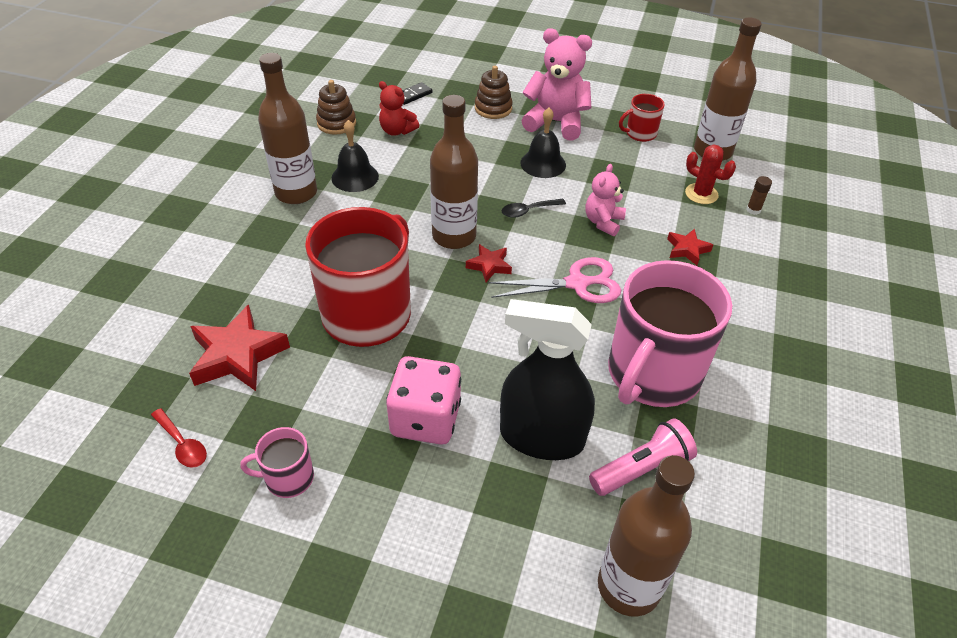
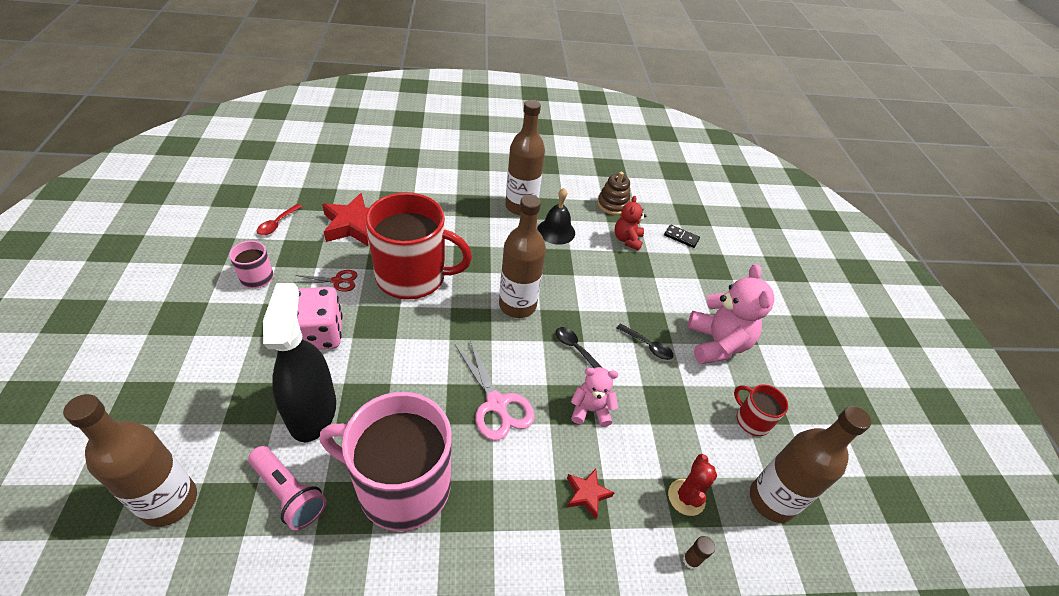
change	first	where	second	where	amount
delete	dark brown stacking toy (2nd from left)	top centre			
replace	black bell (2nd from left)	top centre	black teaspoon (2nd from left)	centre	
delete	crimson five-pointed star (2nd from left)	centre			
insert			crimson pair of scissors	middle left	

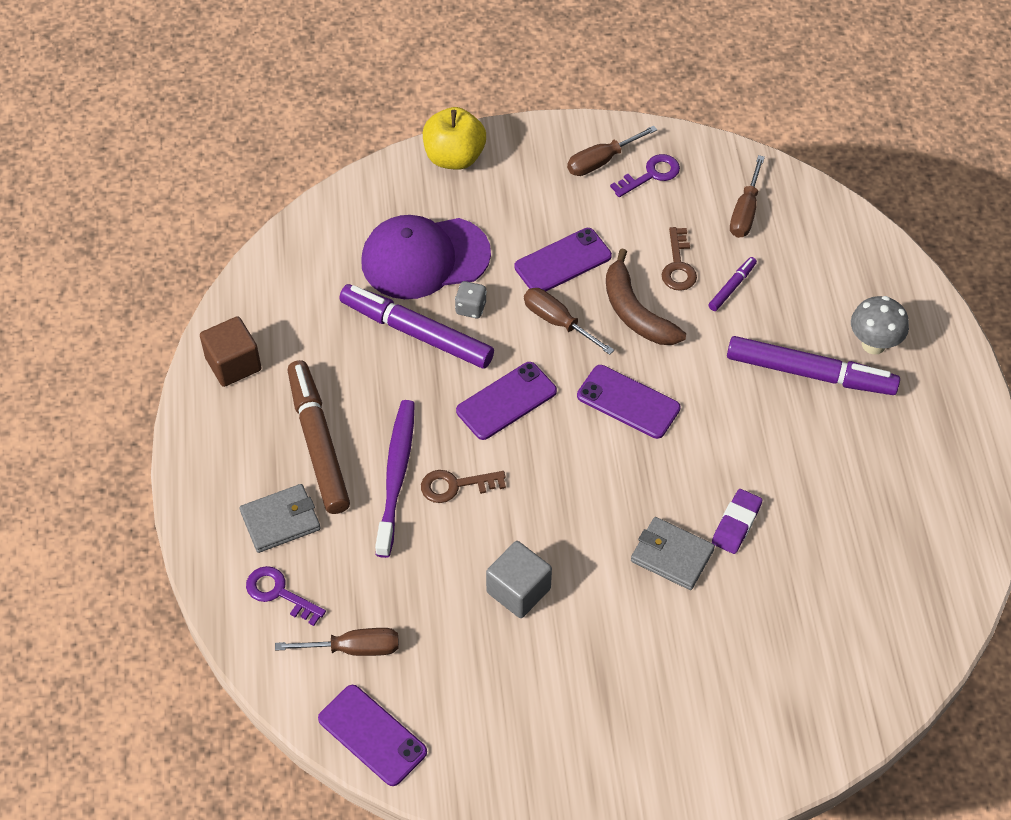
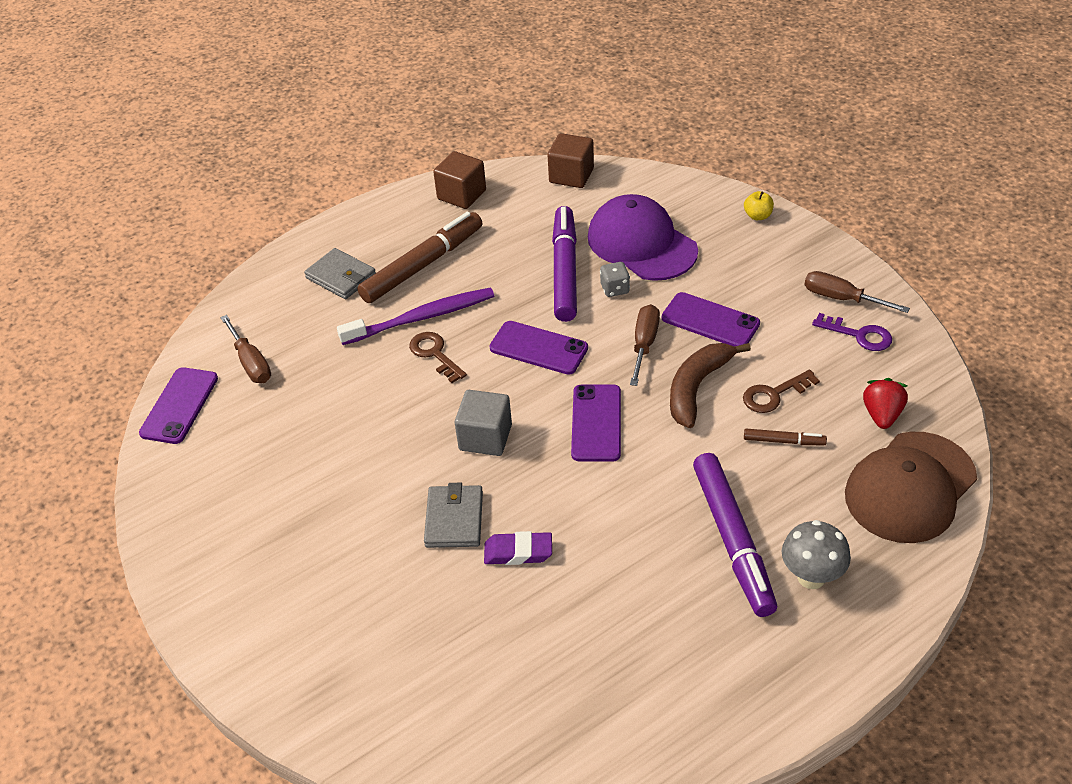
change	first	where	second	where	amount
resize	yellow toy apple	top centre		top right	x0.49
replace	dark brown hand screwdriver (4th from left)	top right	crimson toy strawberry	middle right	
recolor	purple felt pen (2nd from left)	middle right	dark brown felt pen (2nd from left)	middle right	
move	grey block	bottom centre		centre	
delete	purple latchkey (1st from left)	bottom left			
insert			dark brown block (2nd from left)	top centre	
insert			dark brown cap	middle right	

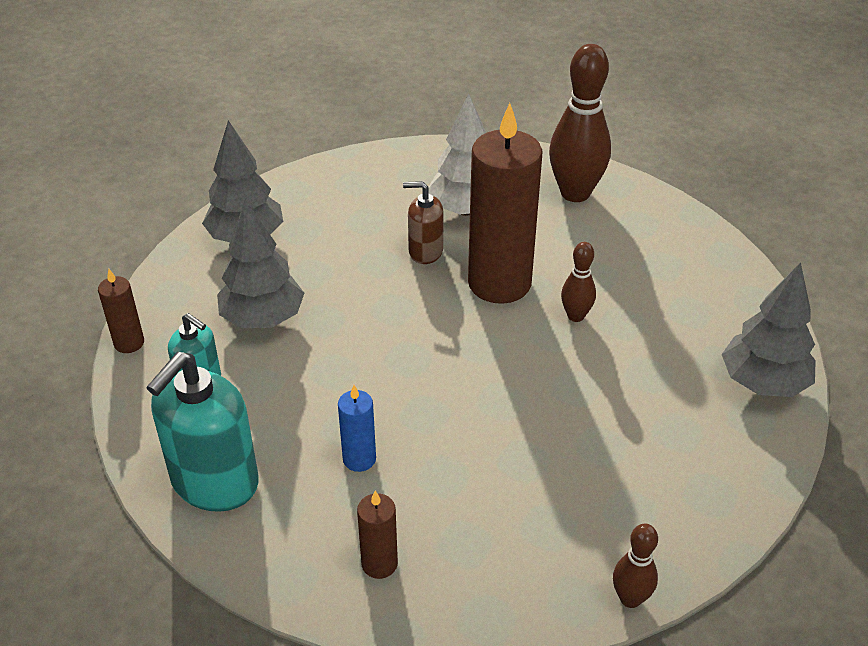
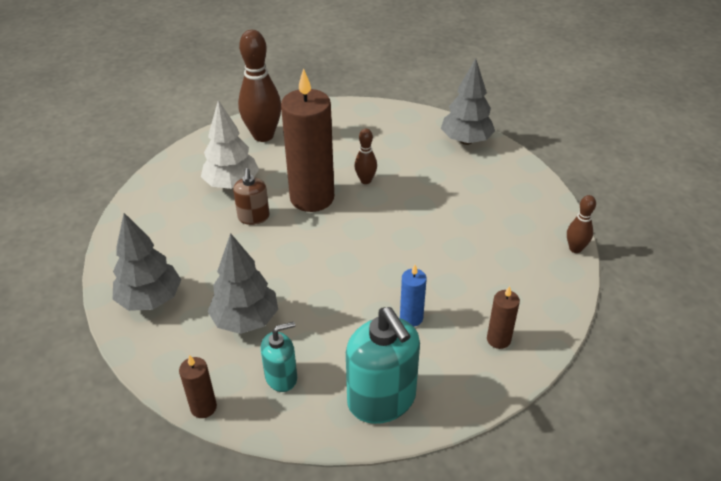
change	first	where	second	where	amount
rotate	dark brown soap pump	centre		centre	45 degrees counterclockwise

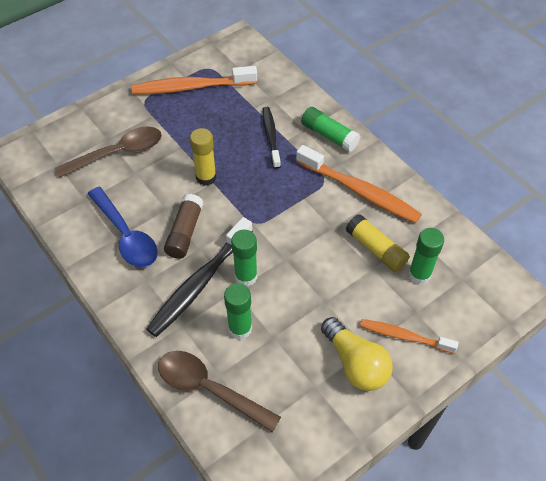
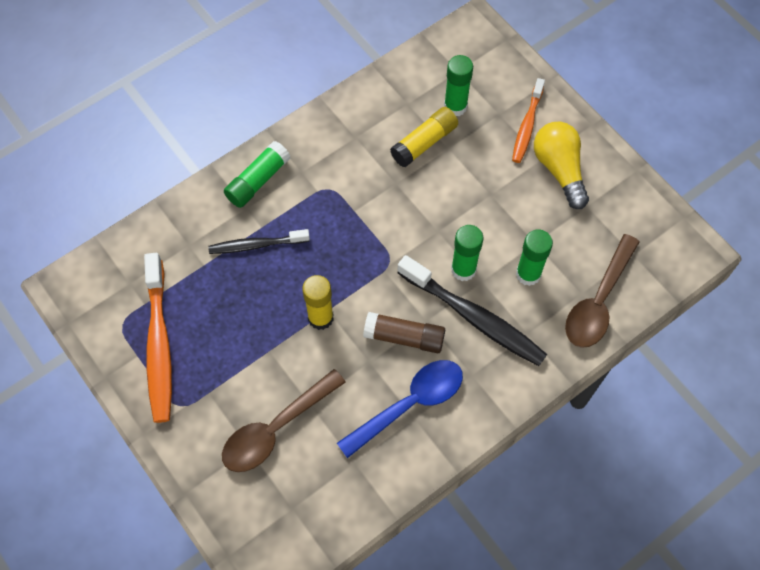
change	first	where	second	where	amount
rotate	dark brown teaspoon (1st from left)	top left		bottom centre	105 degrees counterclockwise
delete	orange dental brush (2nd from left)	centre			
rotate	yellow bulb	bottom centre		top right	75 degrees counterclockwise

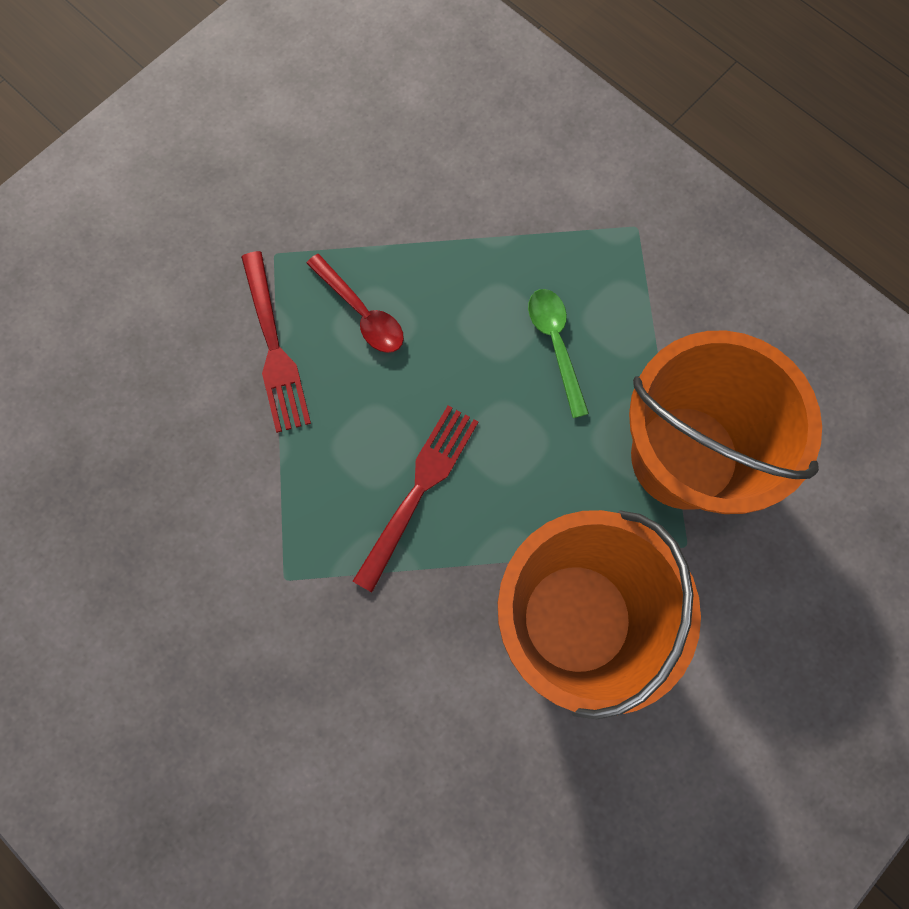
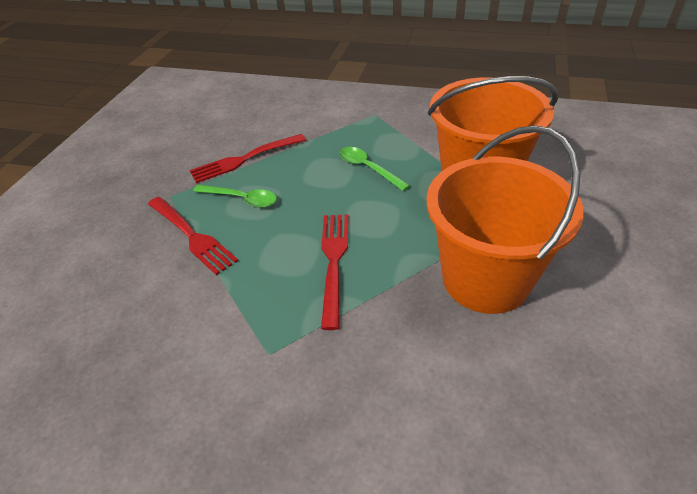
change	first	where	second	where	amount
recolor	crimson teaspoon	centre	emerald teaspoon (1st from left)	centre	
insert			crimson dinner fork (2nd from left)	top centre	

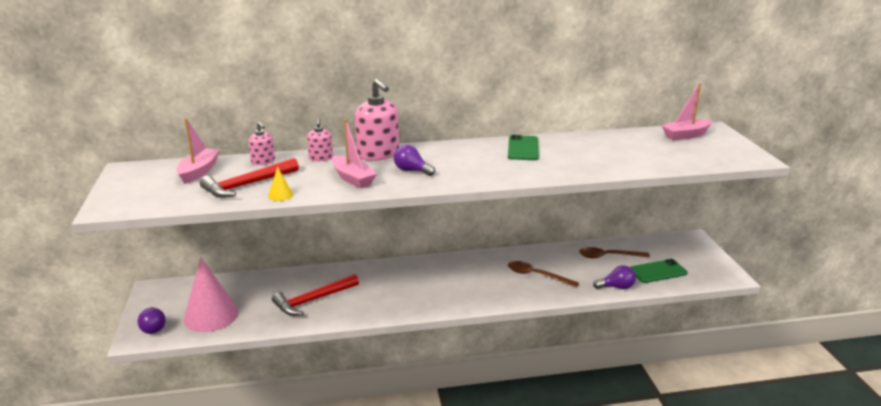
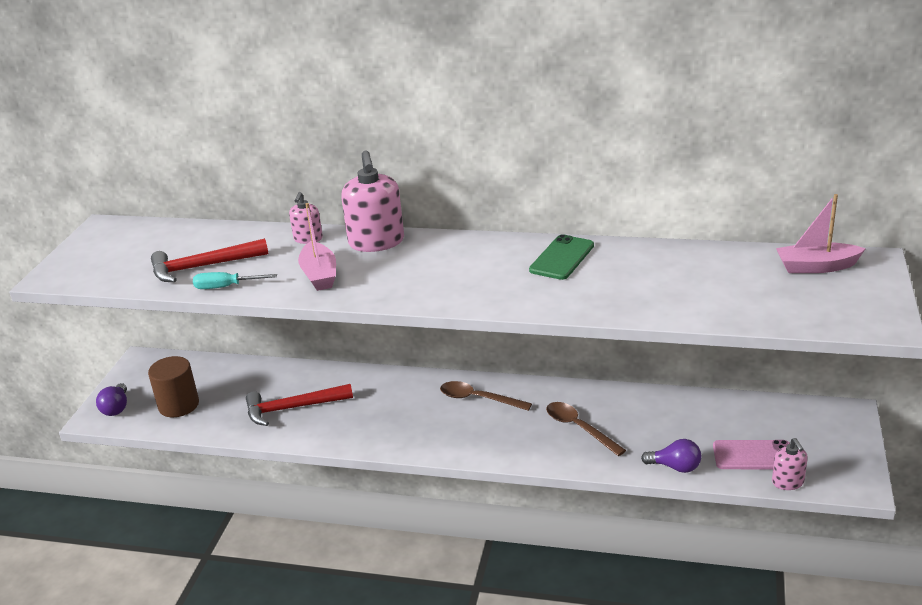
change	first	where	second	where	amount
delete	rosy sailboat (1st from left)	middle left			
move	rosy soap pump (1st from left in the first image)	middle left	rosy soap pump (3rd from left)	bottom right	
delete	purple bulb (2nd from left)	centre			
replace	yellow cone shape	middle left	aqua hand screwdriver	middle left	
move	dark brown teaspoon (2nd from left in the first image)	middle right	dark brown teaspoon (1st from left)	centre	
replace	rosy cone shape	bottom left	dark brown solid cylinder	middle left	
recolor	emerald phone (2nd from left)	bottom right	rosy phone	bottom right	

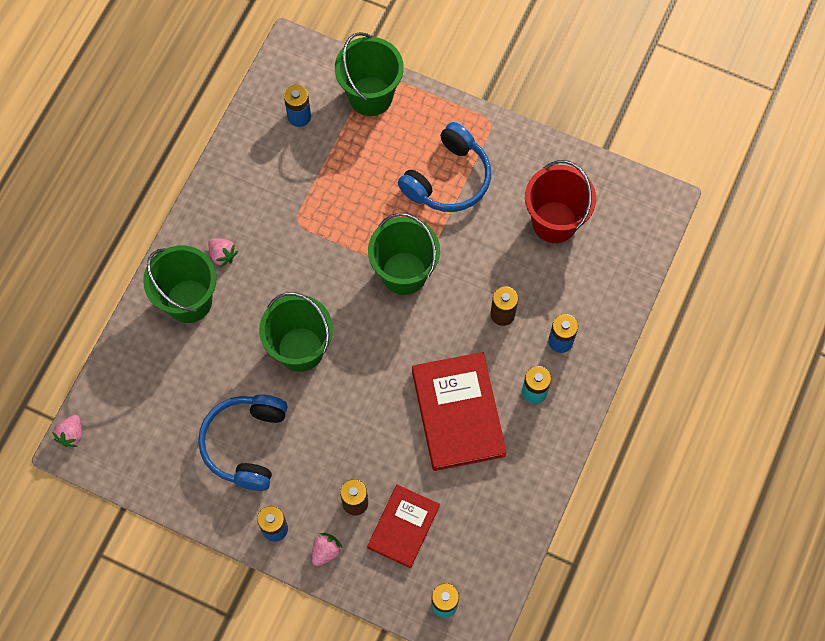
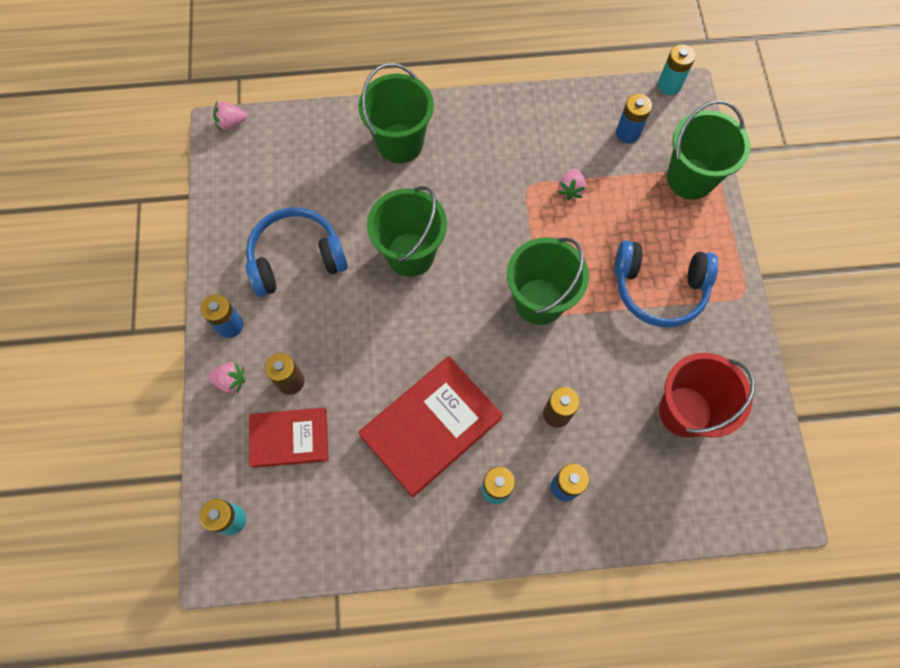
change	first	where	second	where	amount
move	rosy toy strawberry (2nd from left in the first image)	middle left	rosy toy strawberry (3rd from left)	top centre	
insert			aqua power cell (3rd from left)	top right	

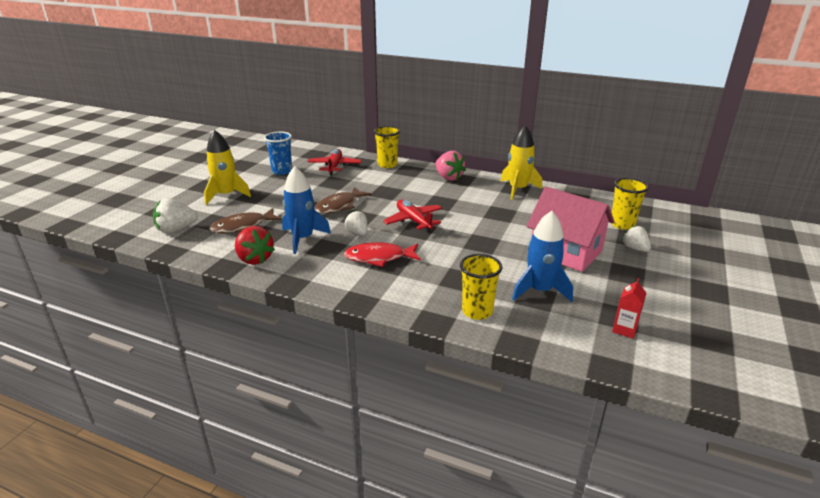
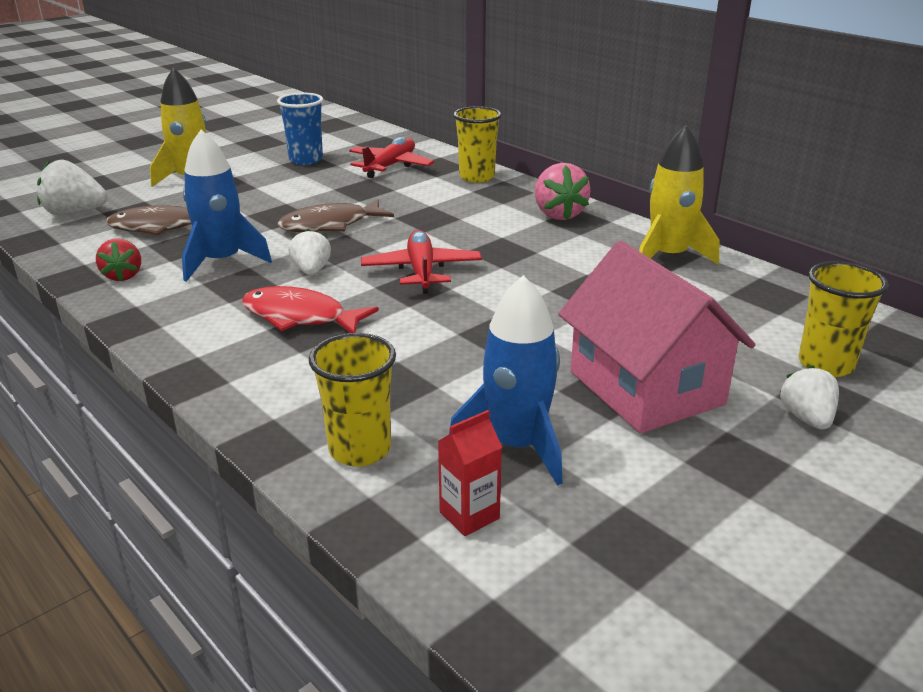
change	first	where	second	where	amount
resize	crimson toy strawberry	middle left		middle left	x0.66
move	crimson juice carton	middle right		bottom centre	

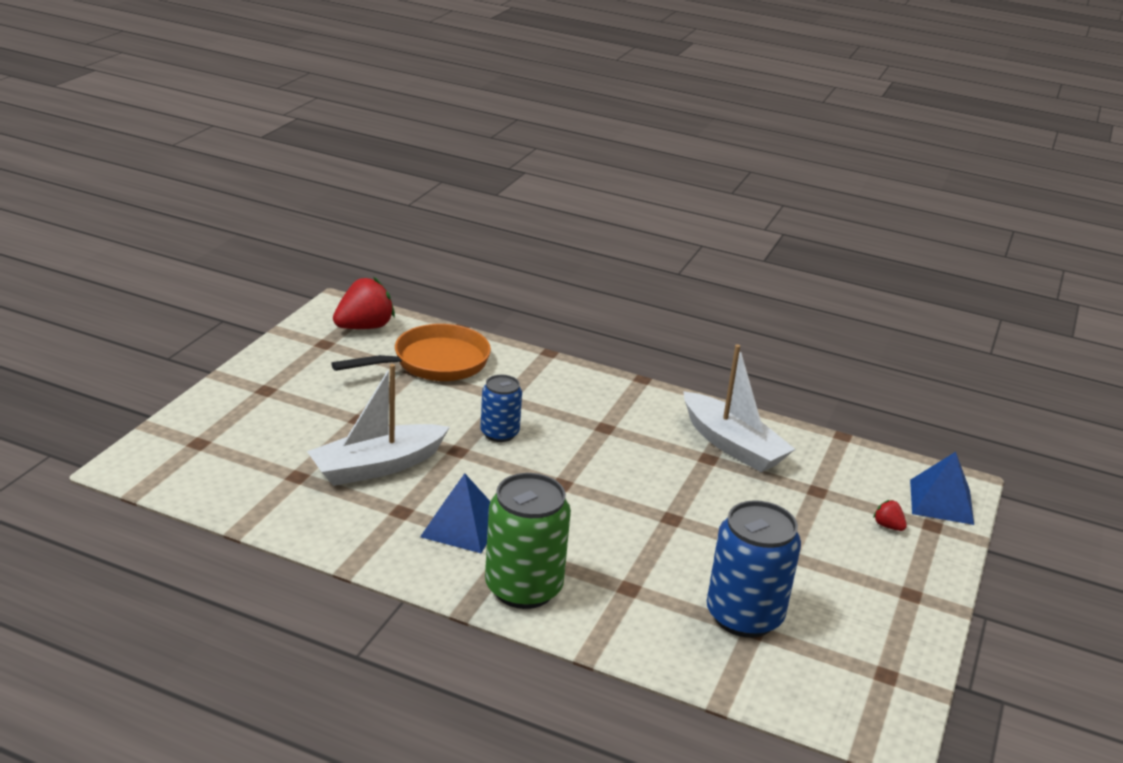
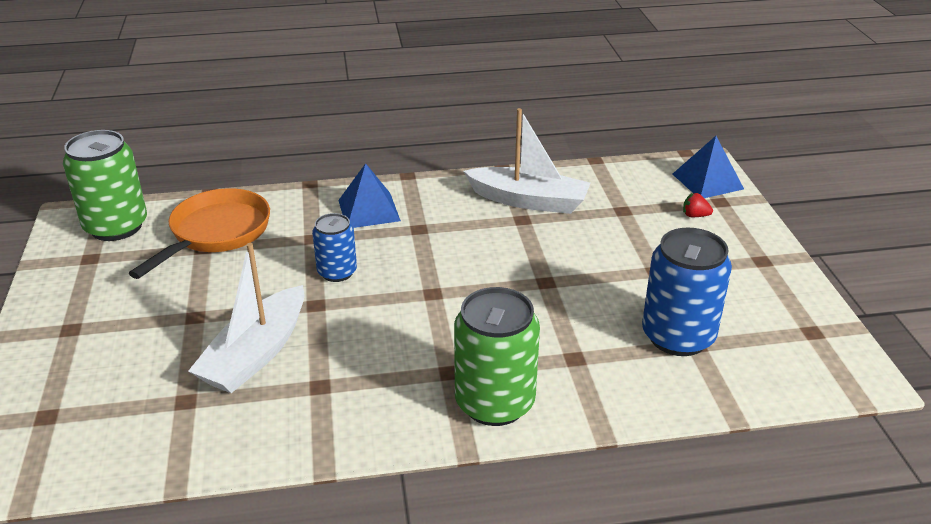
change	first	where	second	where	amount
replace	crimson toy strawberry (1st from left)	middle left	emerald soda can (1st from left)	middle left	
move	cobalt solid pyramid (1st from left)	bottom centre		centre	

